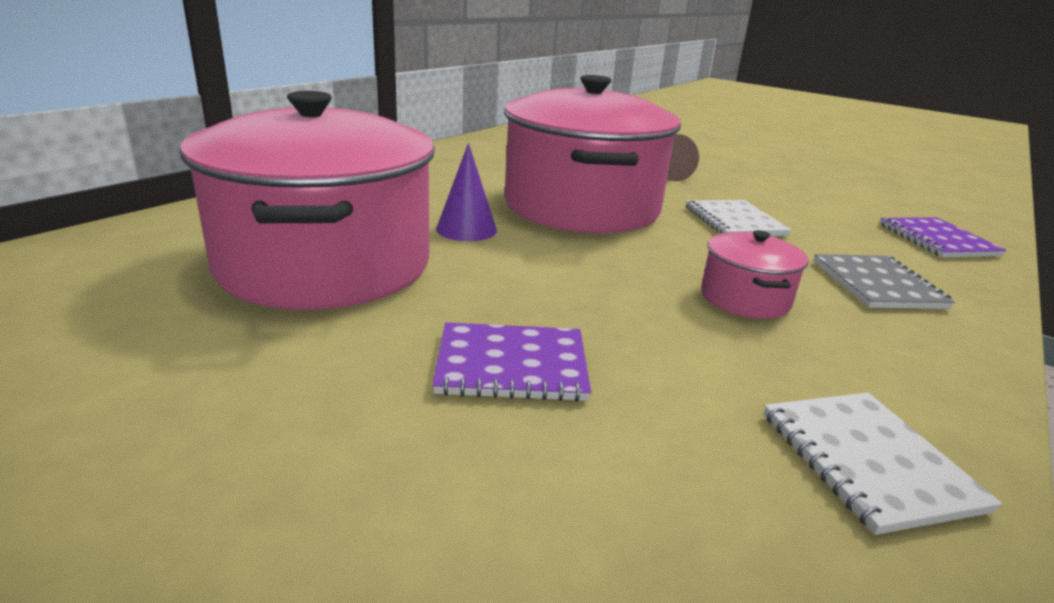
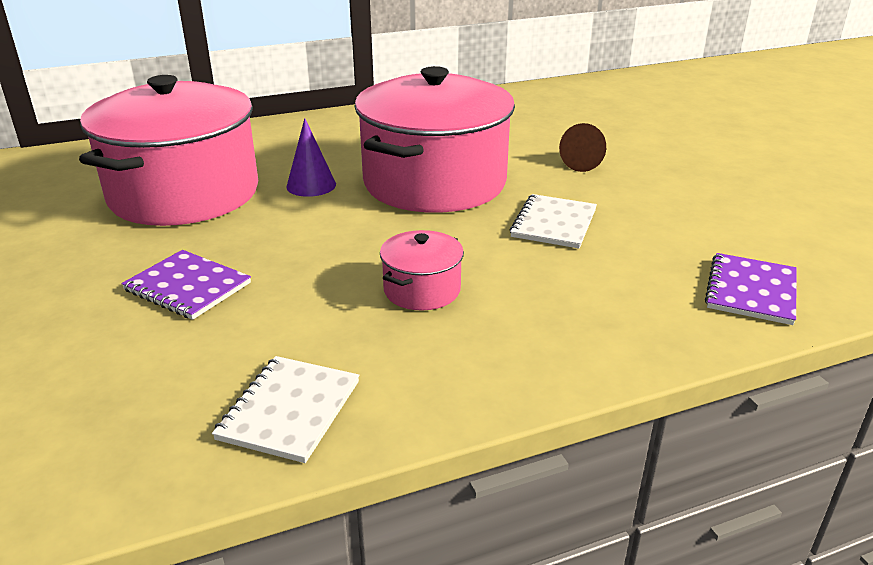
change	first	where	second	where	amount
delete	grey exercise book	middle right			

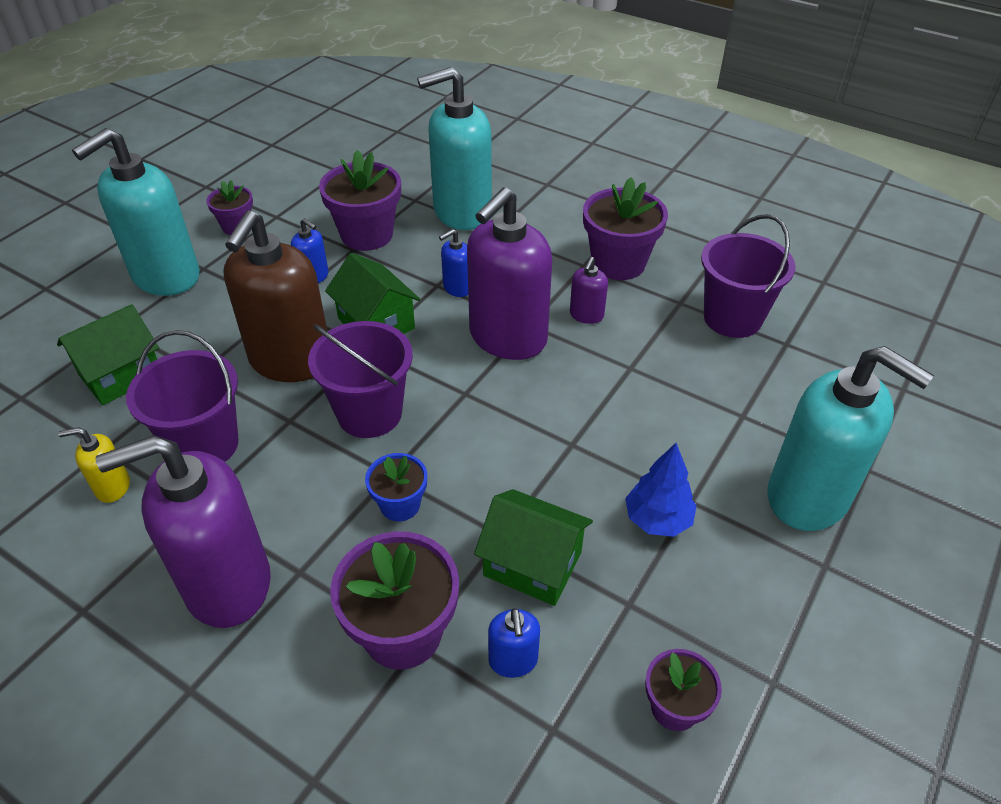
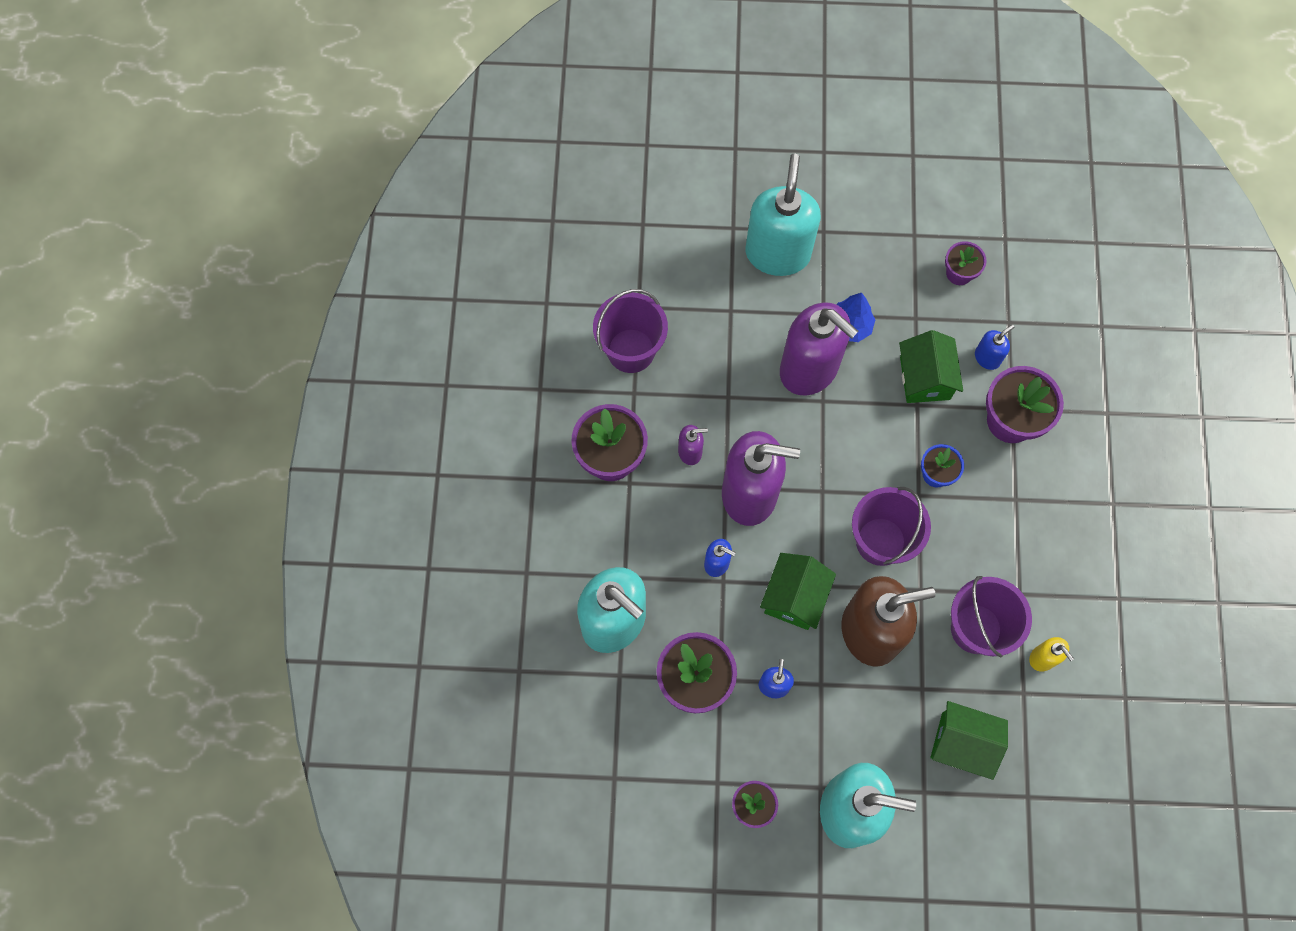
change	first	where	second	where	amount
move	purple soap pump (1st from left in the first image)	middle left	purple soap pump (3rd from left)	centre	

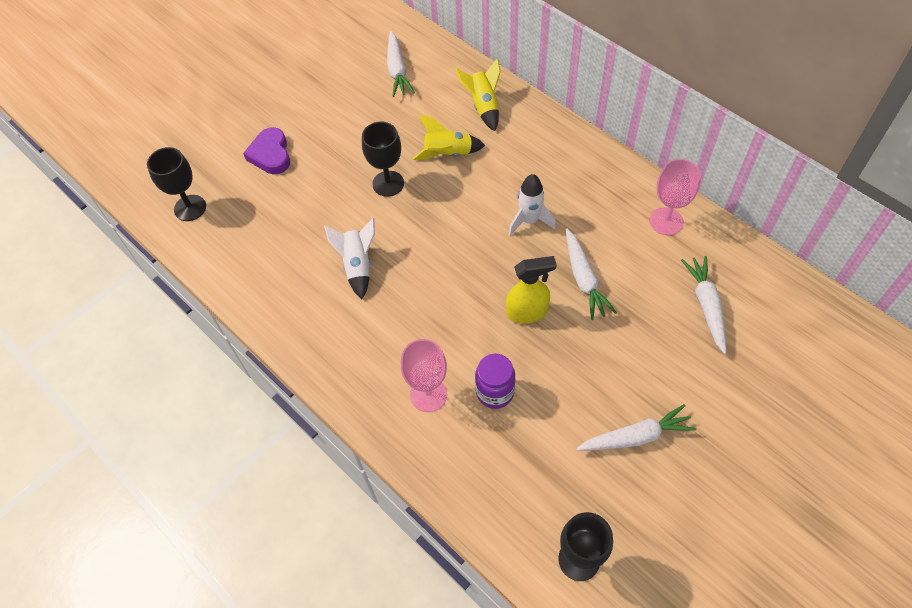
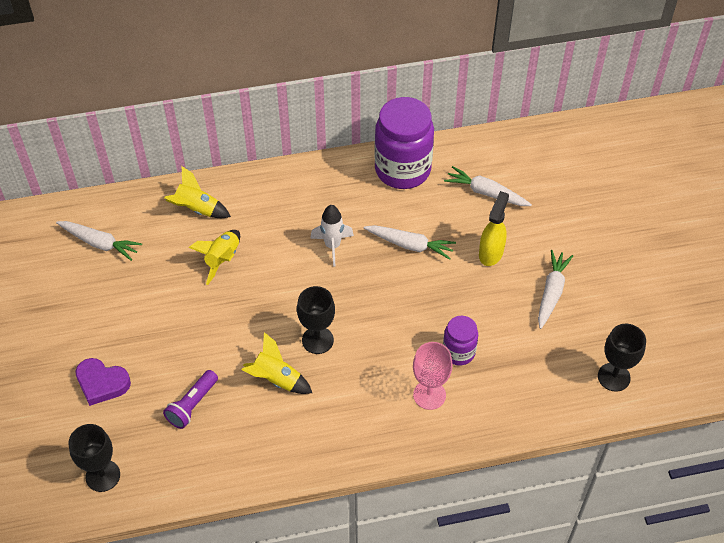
change	first	where	second	where	amount
move	black chalice (2nd from left)	top centre		centre	
replace	rosy chalice (2nd from left)	top right	purple jam jar (1st from left)	top centre	
recolor	snow-white rocket (1st from left)	centre	yellow rocket (3rd from left)	bottom centre	
move	yellow spray bottle	centre		middle right	
insert			purple flashlight	bottom left	

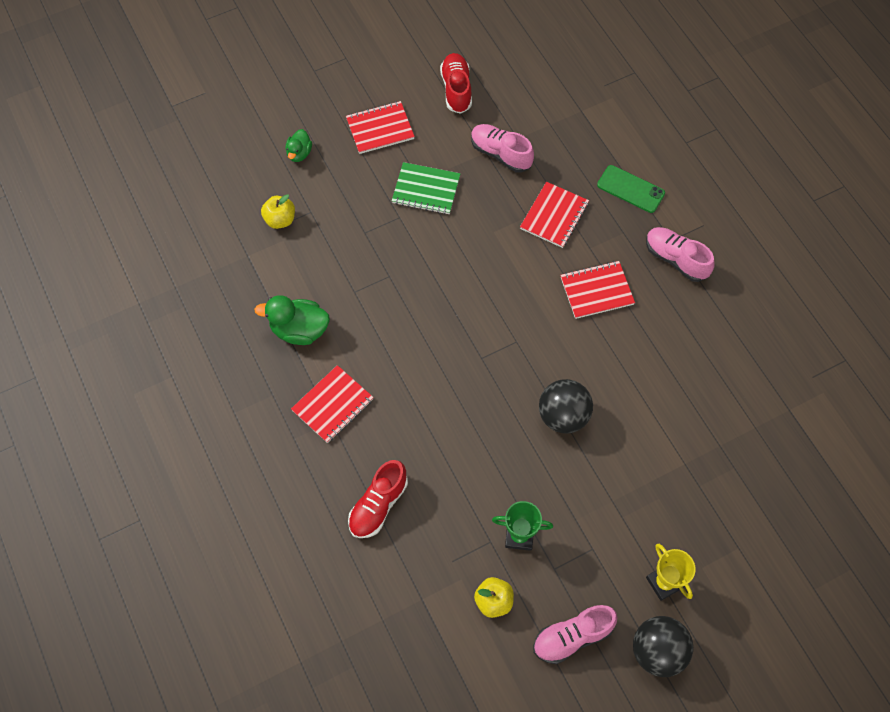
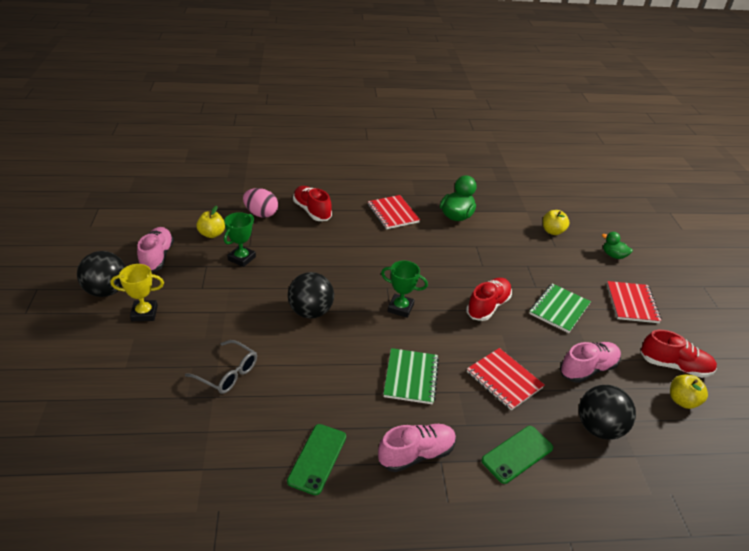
change	first	where	second	where	amount
recolor	crimson exercise book (4th from left)	middle right	emerald exercise book (1st from left)	bottom centre	
insert			rosy egg	centre	
insert			emerald prize cup (2nd from left)	centre	
insert			crimson shoe (2nd from left)	centre	
insert			grey eyeglasses	middle left	
insert			yellow toy apple (3rd from left)	bottom right	
insert			black sphere (3rd from left)	bottom right	
insert			emerald phone (1st from left)	bottom centre	

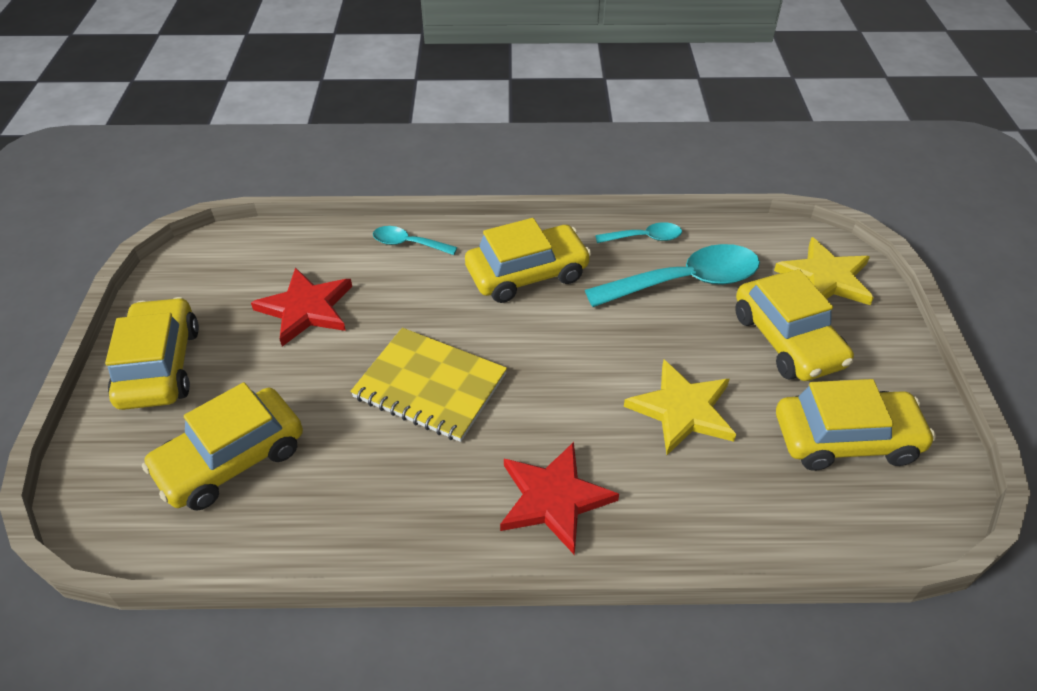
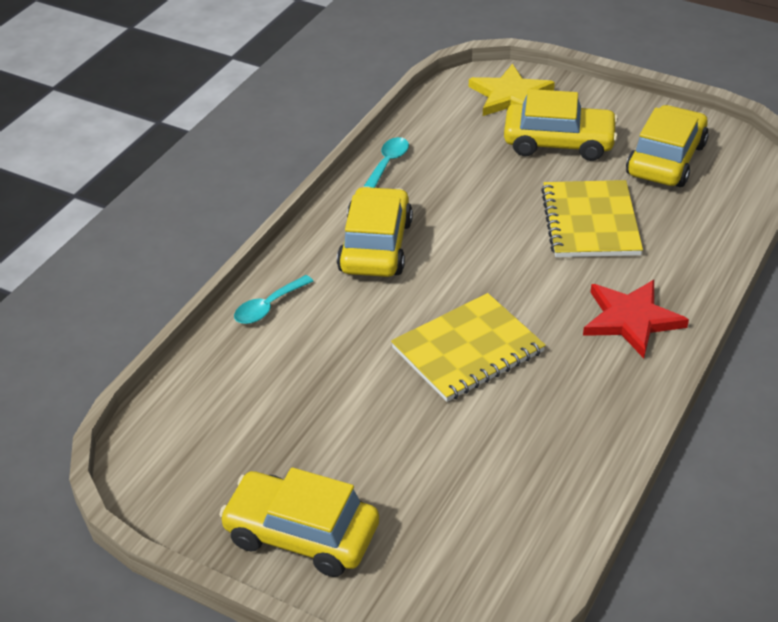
change	first	where	second	where	amount
delete	aqua teaspoon (3rd from left)	centre			
delete	crimson five-pointed star (1st from left)	middle left			
replace	yellow five-pointed star (1st from left)	centre	yellow exercise book (2nd from left)	middle right	
delete	yellow car (2nd from left)	middle left			

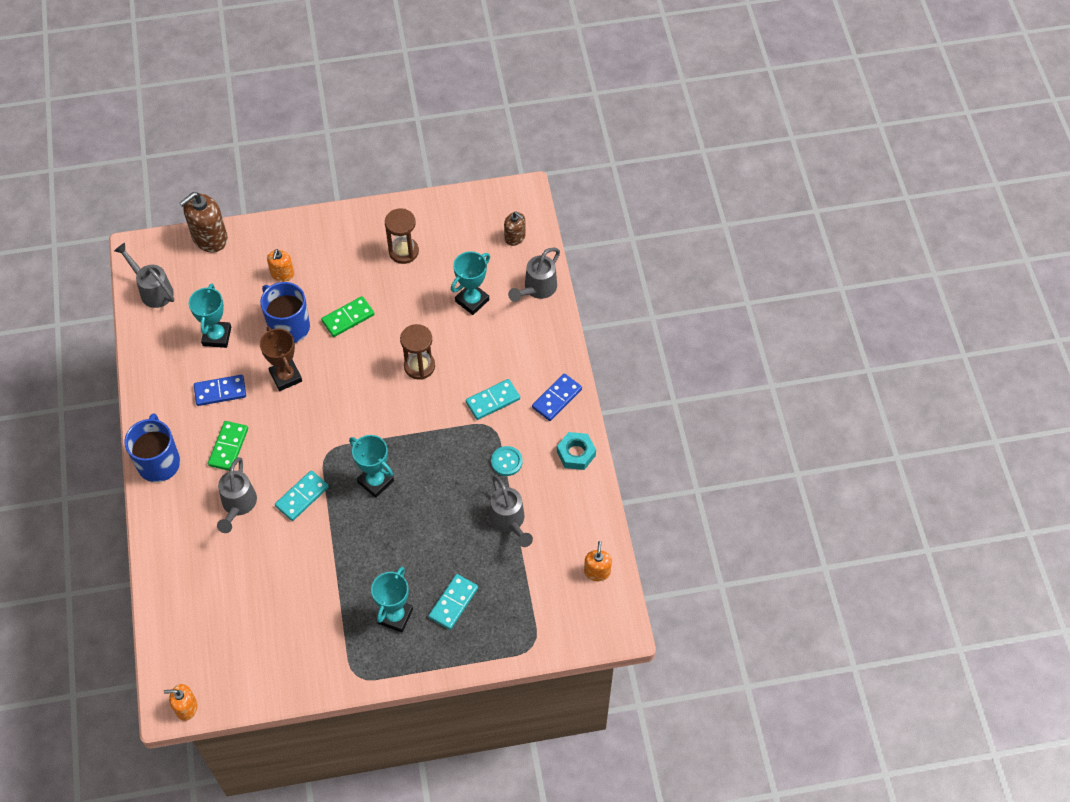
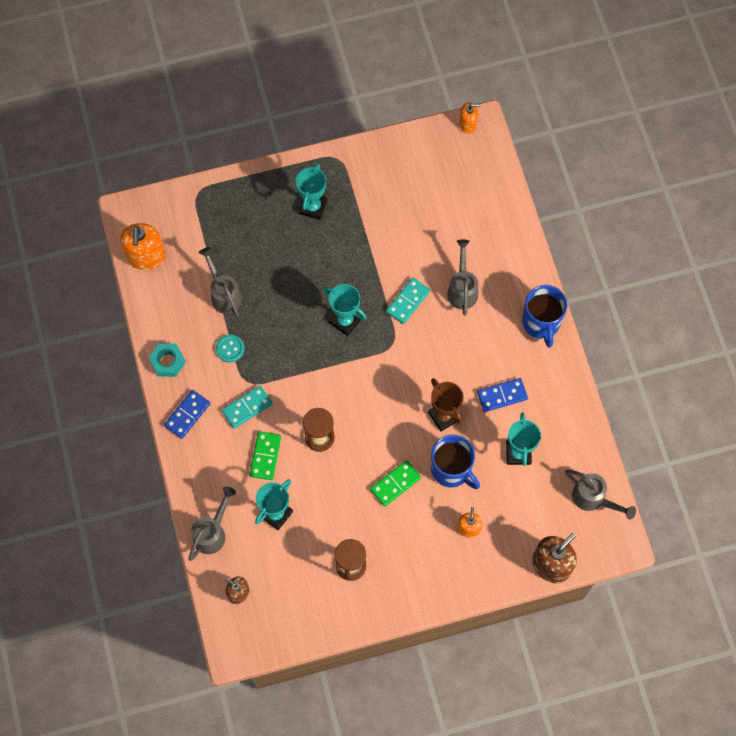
change	first	where	second	where	amount
move	emerald domino (1st from left)	middle left		centre	
resize	orange soap pump (3rd from left in the first image)	bottom centre	orange soap pump (1st from left)	middle left	x1.74
delete	aqua domino (2nd from left)	bottom centre			

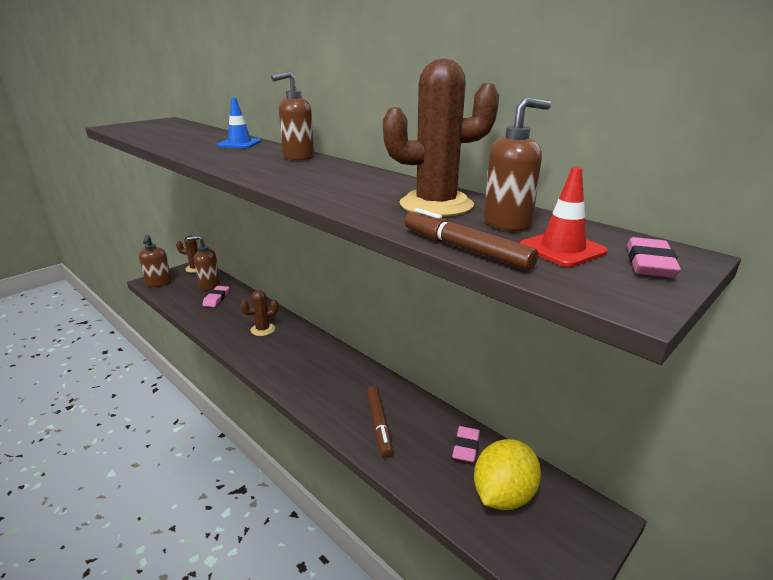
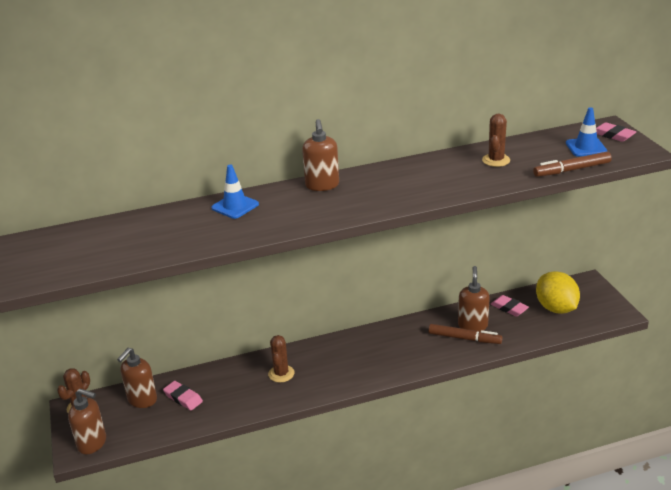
change	first	where	second	where	amount
resize	dark brown saguaro cactus (3rd from left)	top centre		top right	x0.57
move	dark brown soap pump (4th from left)	top right		middle right	
recolor	crimson road cone	middle right	cobalt road cone (2nd from left)	top right	

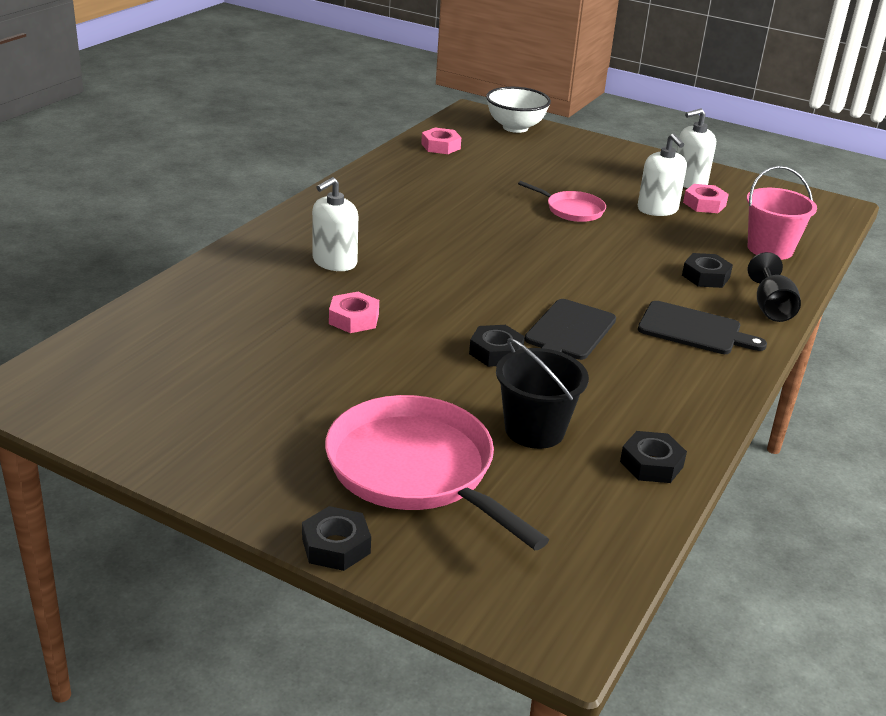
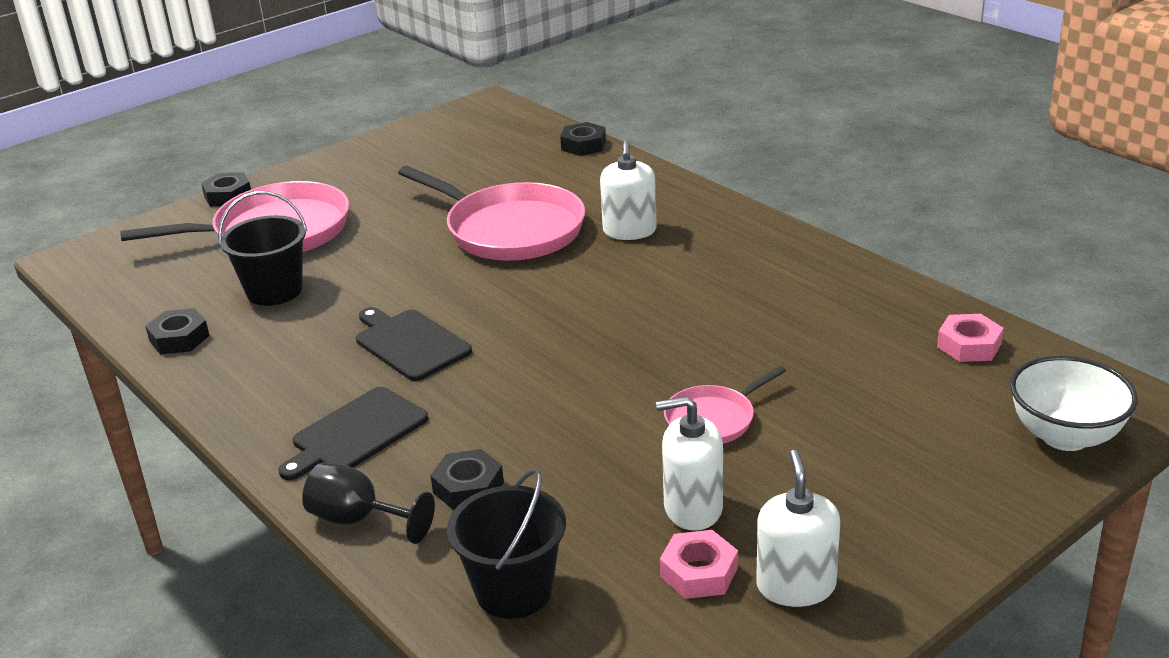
change	first	where	second	where	amount
recolor	rosy bucket	top right	black bucket (2nd from left)	bottom centre	
rotate	snow-white soap pump (1st from left)	top centre		top centre	150 degrees counterclockwise
replace	rosy hexagon nut (1st from left)	centre	rosy skillet (2nd from left)	top centre	
move	black hexagon nut (2nd from left in the first image)	centre	black hexagon nut (4th from left)	top centre	

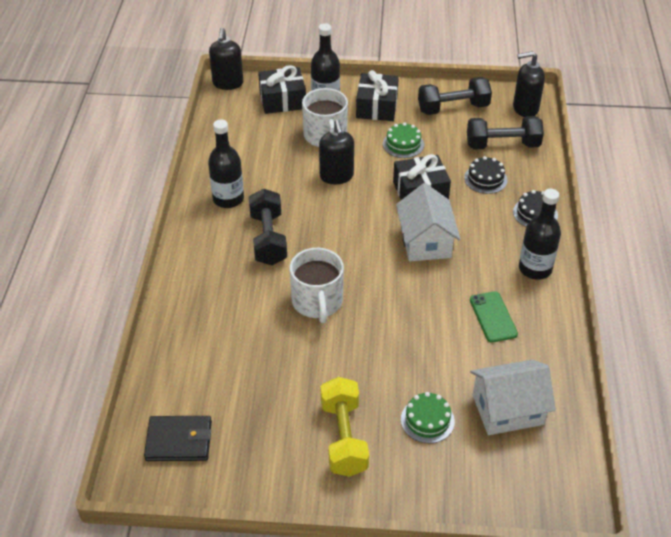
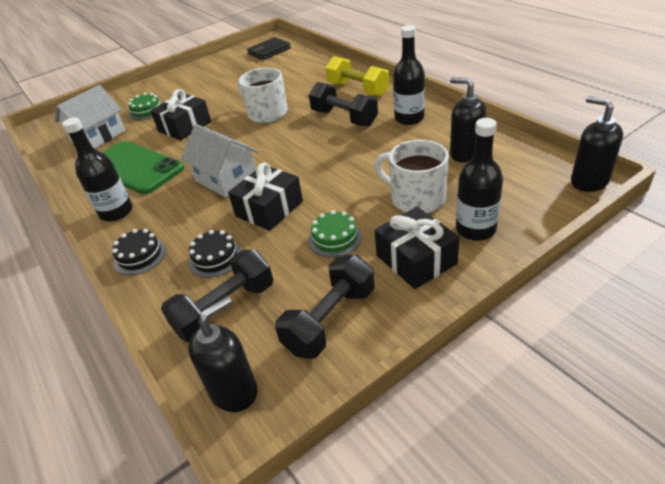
change	first	where	second	where	amount
move	black present (1st from left)	top centre		top left	
move	black soap pump (2nd from left)	top centre		top right	
resize	emerald phone	middle right		middle left	x1.91
move	yellow dumbbell	bottom centre		top centre	

